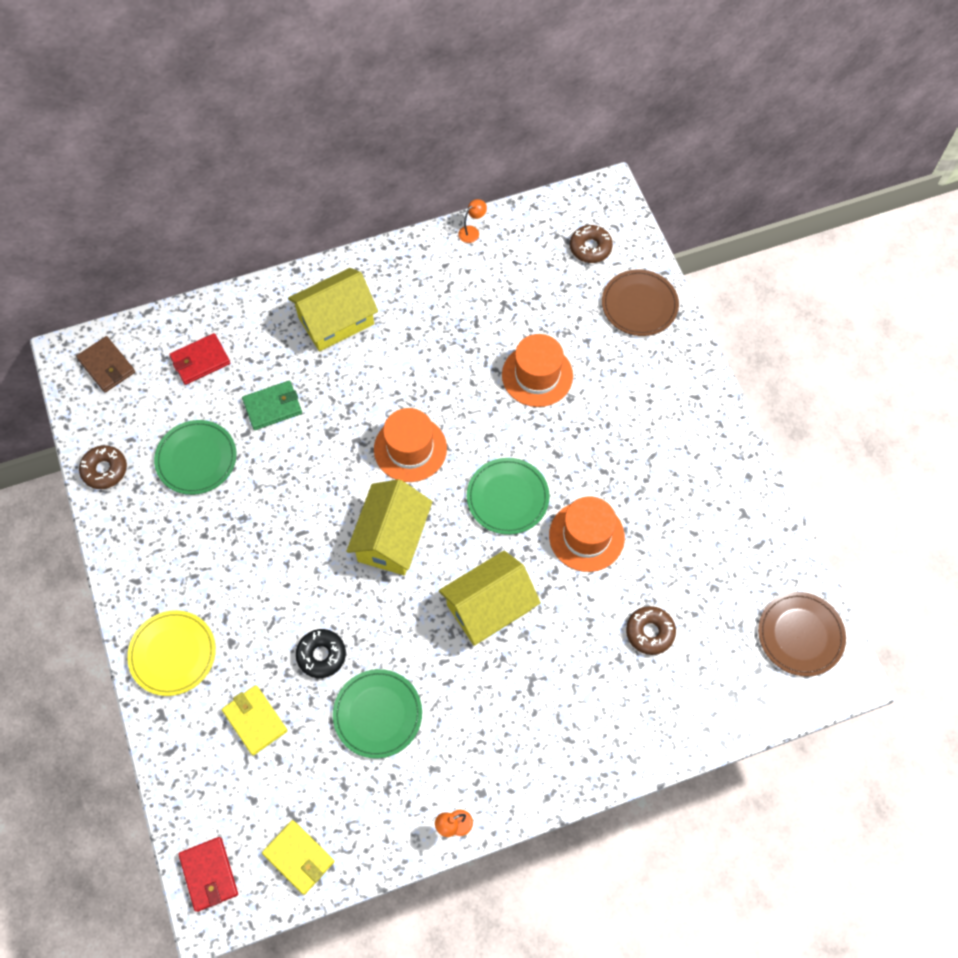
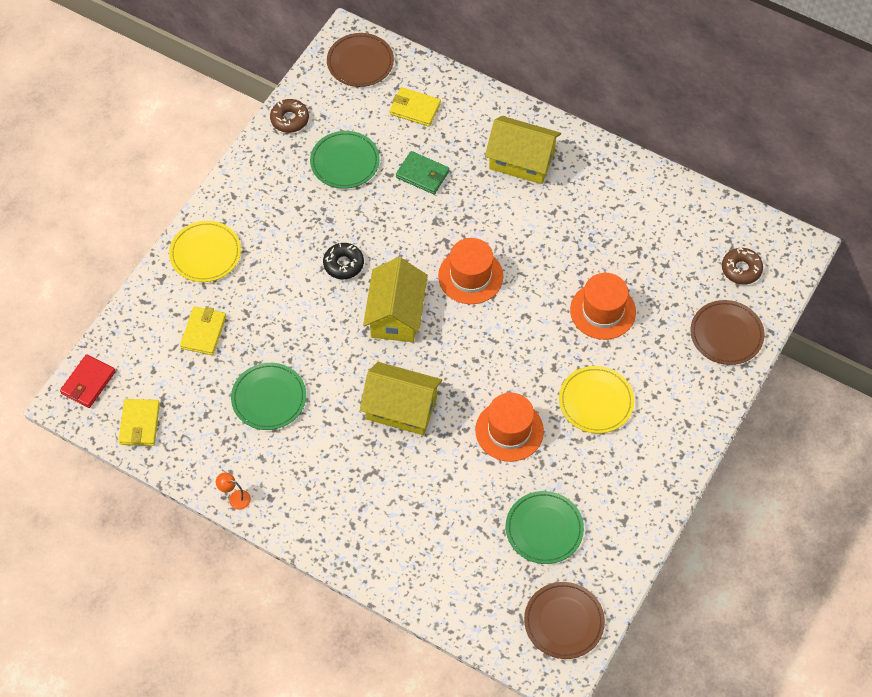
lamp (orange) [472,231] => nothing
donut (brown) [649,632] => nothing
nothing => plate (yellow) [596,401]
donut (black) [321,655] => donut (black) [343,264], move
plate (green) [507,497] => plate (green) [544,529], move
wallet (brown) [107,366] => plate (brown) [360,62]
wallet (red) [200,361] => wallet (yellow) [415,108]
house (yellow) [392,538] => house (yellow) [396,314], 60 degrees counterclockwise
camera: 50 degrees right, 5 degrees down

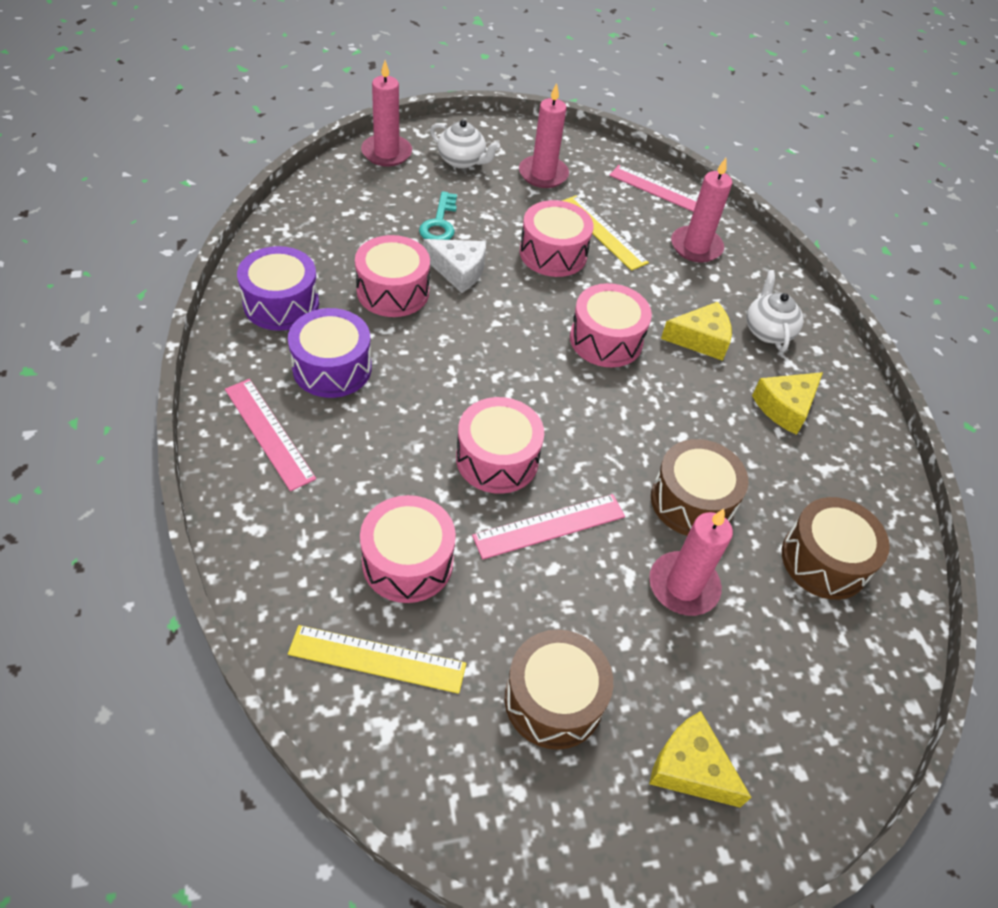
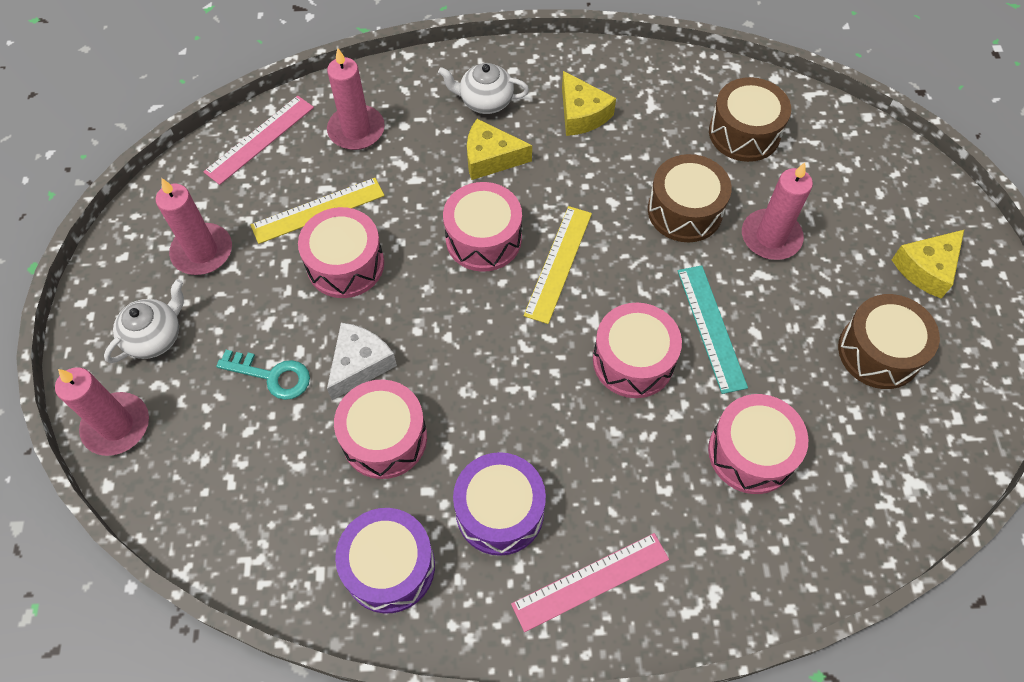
ruler (yellow) [377,659] => ruler (yellow) [558,263], move
ruler (pink) [549,526] => ruler (turquoise) [711,327]
cheese (yellow) [700,339] => cheese (yellow) [491,158], 90 degrees counterclockwise
camera: 75 degrees left, 10 degrees up

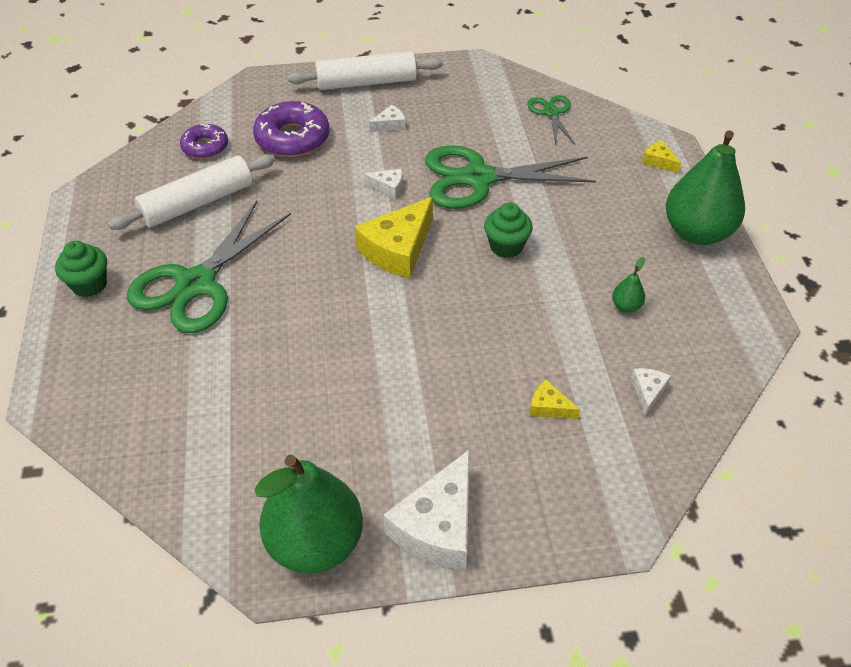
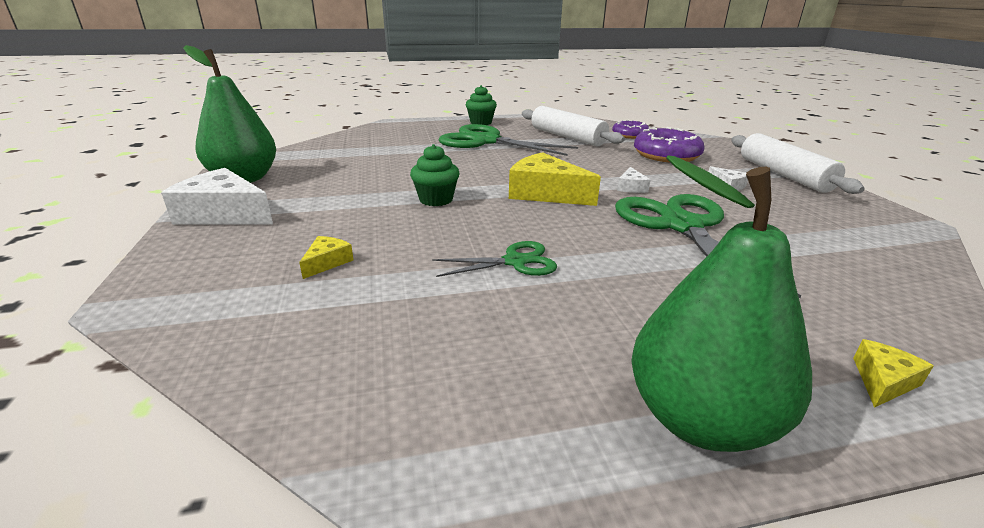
pear (green) [626,306] => nothing
cheese (white) [648,392] => nothing
cupcake (green) [506,246] => cupcake (green) [436,200], move
scissors (green) [551,113] => scissors (green) [515,262], move
camera: 85 degrees right, 20 degrees down

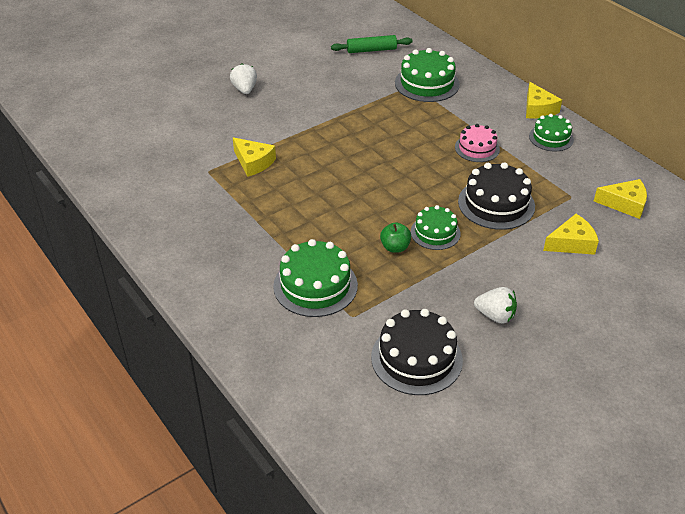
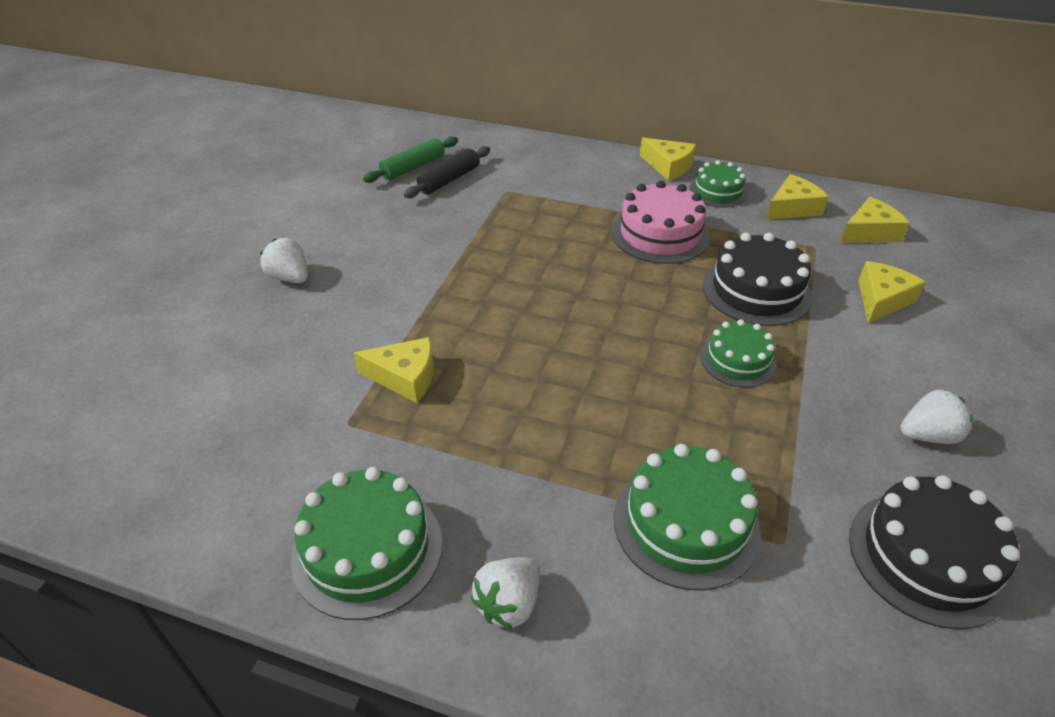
apple (green) [395,247] => nothing
nothing => rolling pin (black) [449,180]
nothing => strawberry (white) [509,603]
nothing => cheese (yellow) [792,208]
cake (green) [427,83] => cake (green) [367,549], move
cake (pink) [477,148] => cake (pink) [660,234], x1.59
camera: 35 degrees left, 0 degrees up

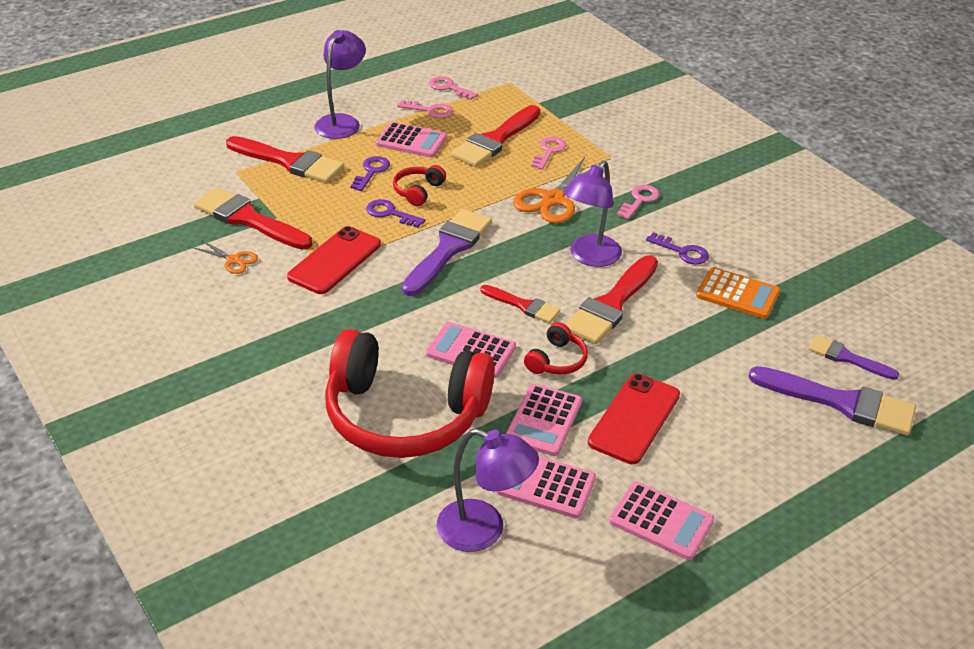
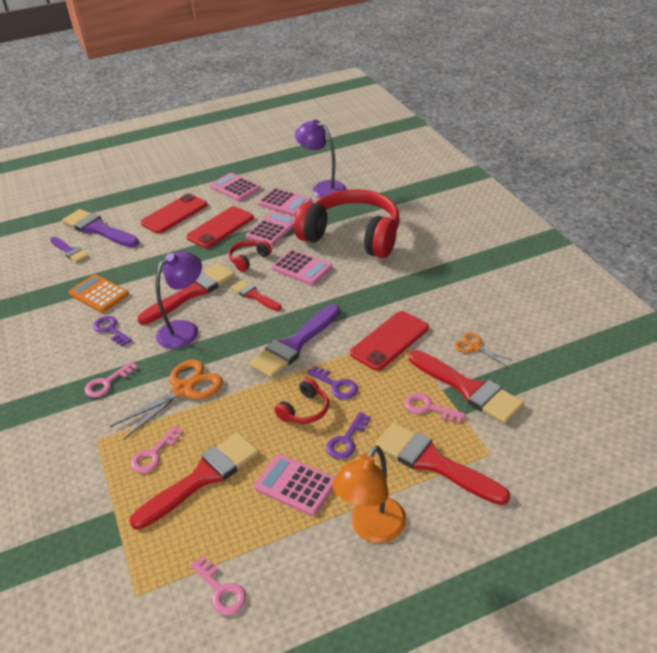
nothing => phone (red) [174,214]
key (pink) [430,110] => key (pink) [429,408], move
lamp (purple) [342,122] => lamp (orange) [372,529]
camera: 165 degrees left, 0 degrees up

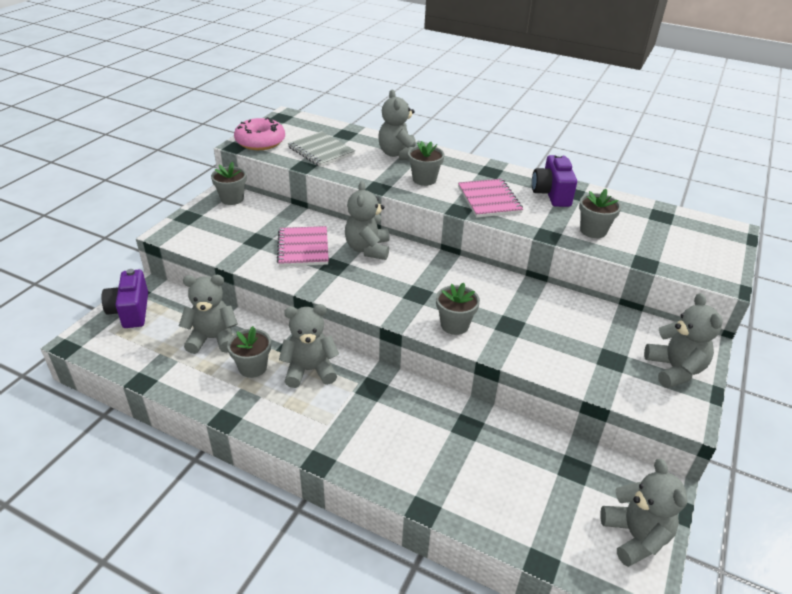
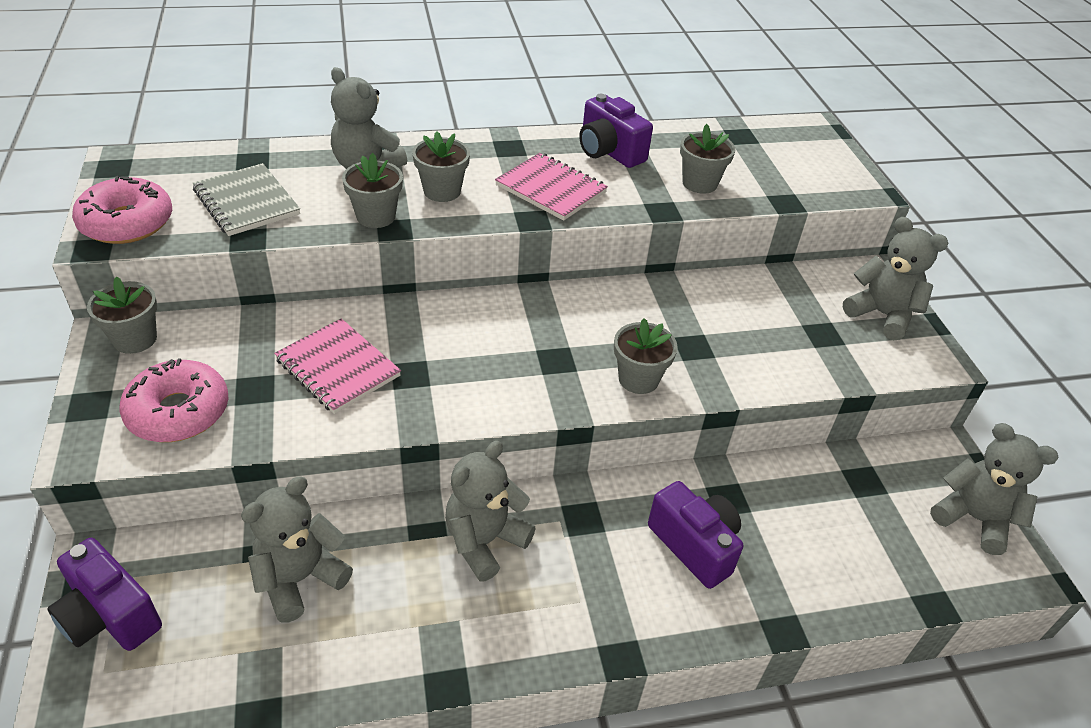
teddy bear (grey) [368,249] => nothing
nothing => donut (pink) [178,412]
nothing => camera (purple) [695,545]
flower pot (grey) [253,367] => flower pot (grey) [376,216], move
notebook (grey) [321,151] => notebook (grey) [246,202], 45 degrees clockwise
camera: 40 degrees left, 5 degrees up

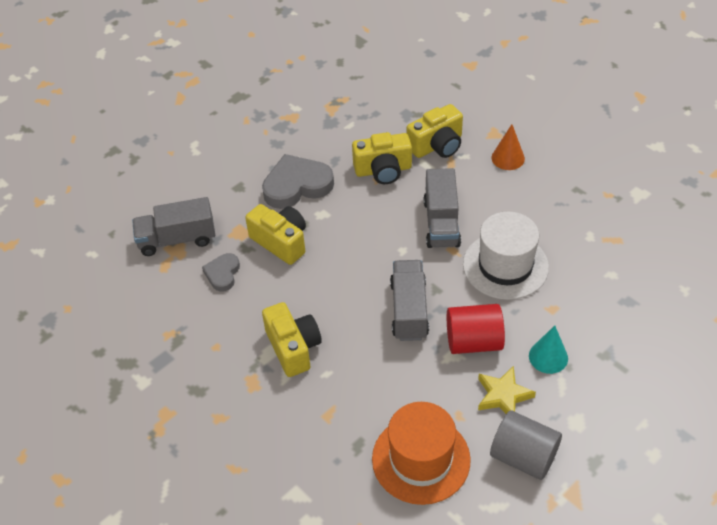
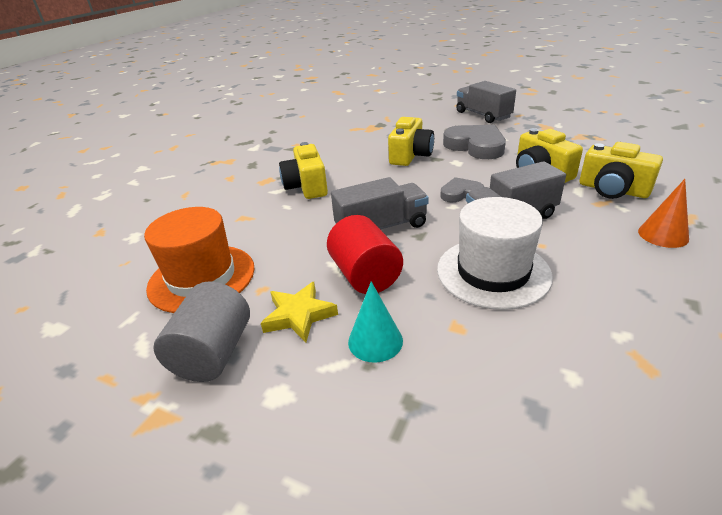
truck (grey) [177,239] => truck (grey) [483,115], move
heart (grey) [222,274] => heart (grey) [460,193], move
camera (yellow) [293,348] => camera (yellow) [307,186], 120 degrees clockwise
camera: 70 degrees right, 15 degrees down

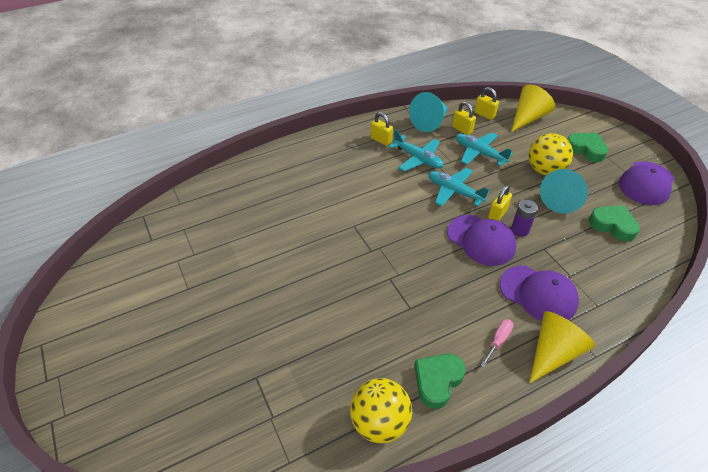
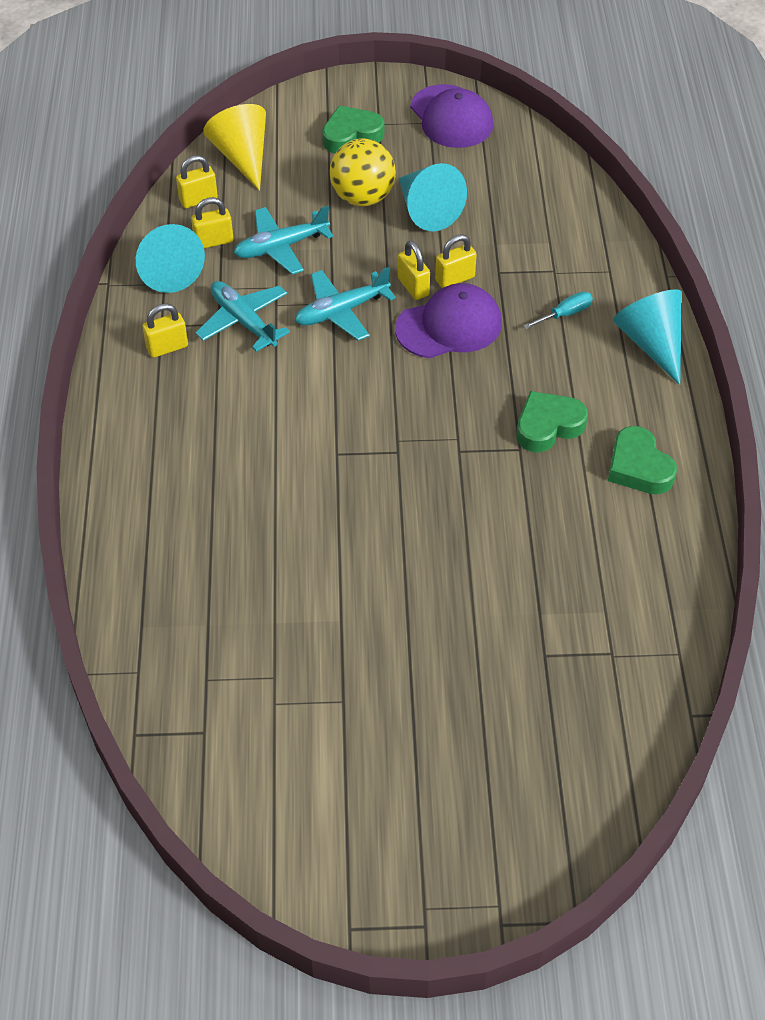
ball (yellow) [379,422] => nothing
screwdriver (pink) [498,341] => nothing
heart (green) [613,225] => heart (green) [548,426], move
cap (purple) [538,294] => screwdriver (turquoise) [565,314]
battery (purple) [520,230] => padlock (yellow) [455,279]
cone (yellow) [553,352] => cone (turquoise) [651,343]
plane (turquoise) [418,159] => plane (turquoise) [243,321], 105 degrees counterclockwise
camera: 65 degrees left, 5 degrees up

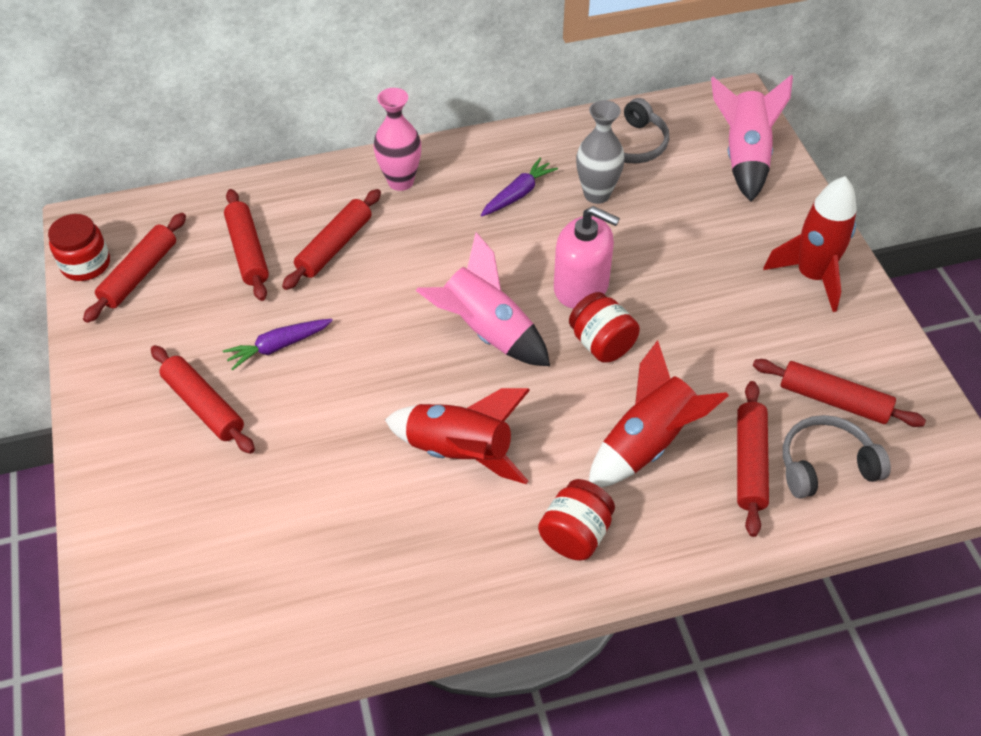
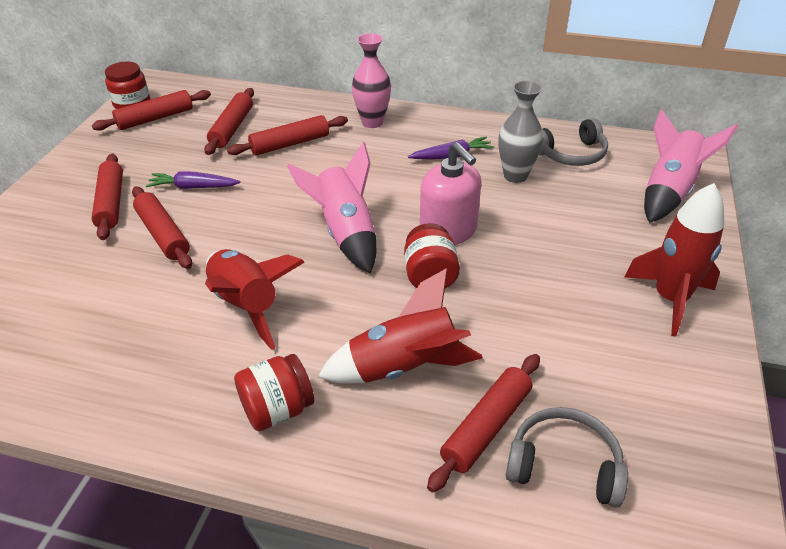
rolling pin (red) [834,400] => rolling pin (red) [163,234], move
camera: 30 degrees right, 10 degrees down

